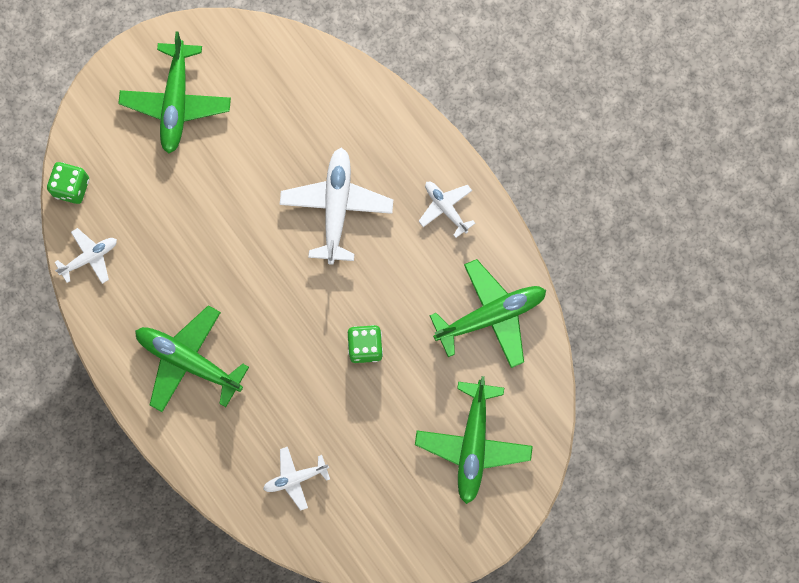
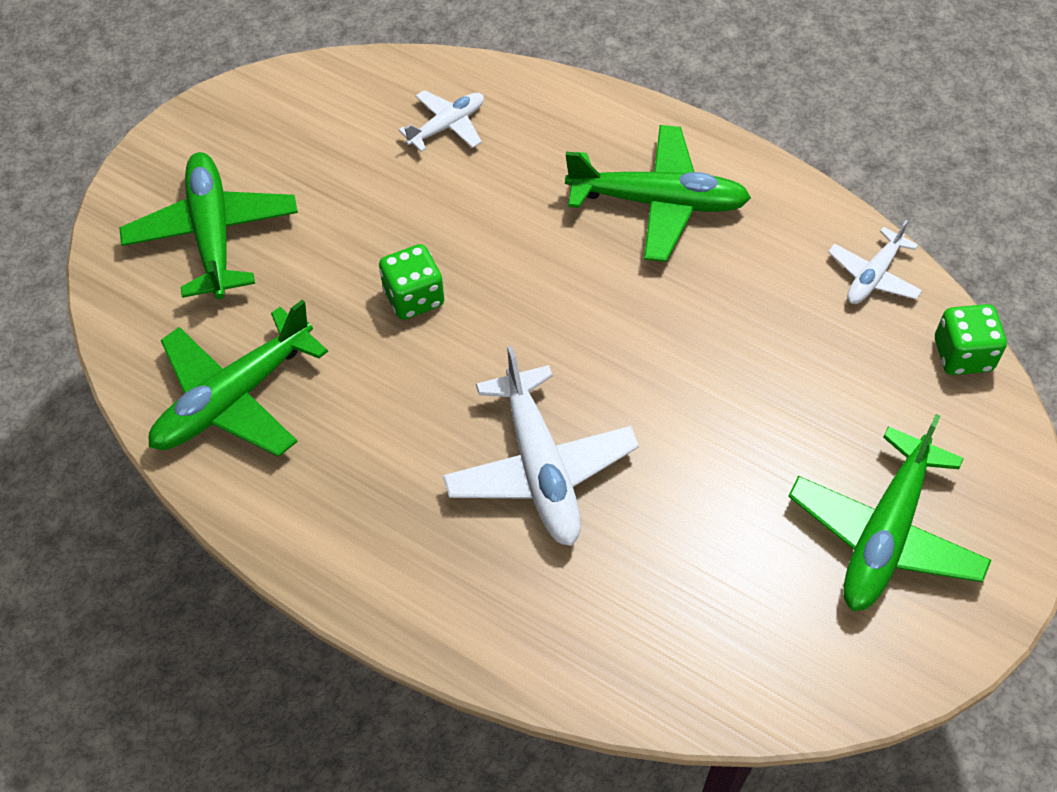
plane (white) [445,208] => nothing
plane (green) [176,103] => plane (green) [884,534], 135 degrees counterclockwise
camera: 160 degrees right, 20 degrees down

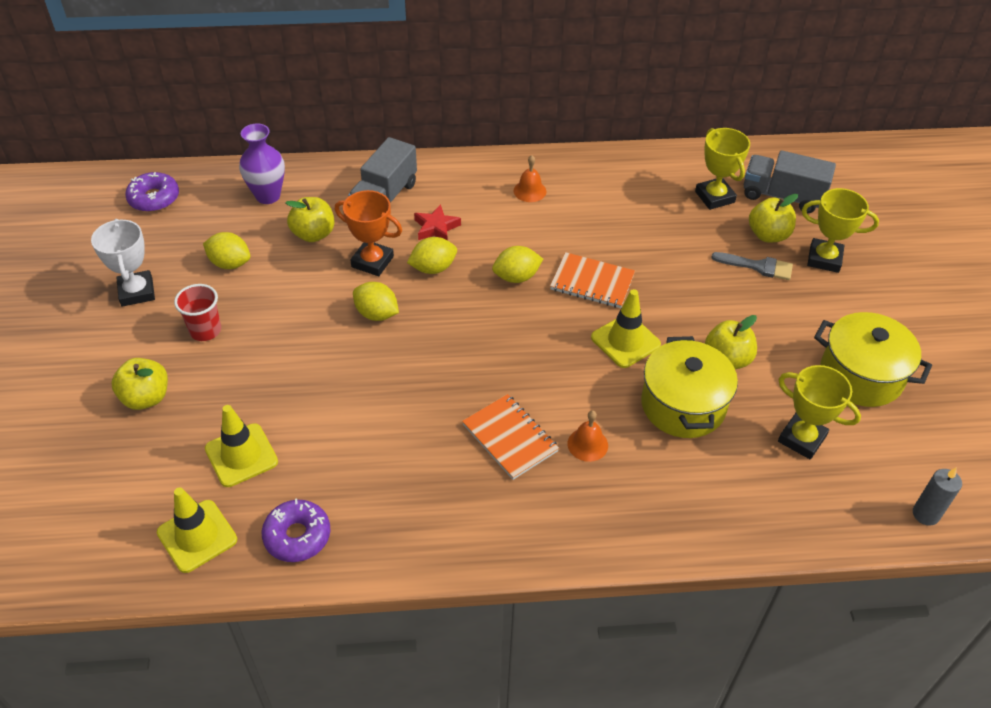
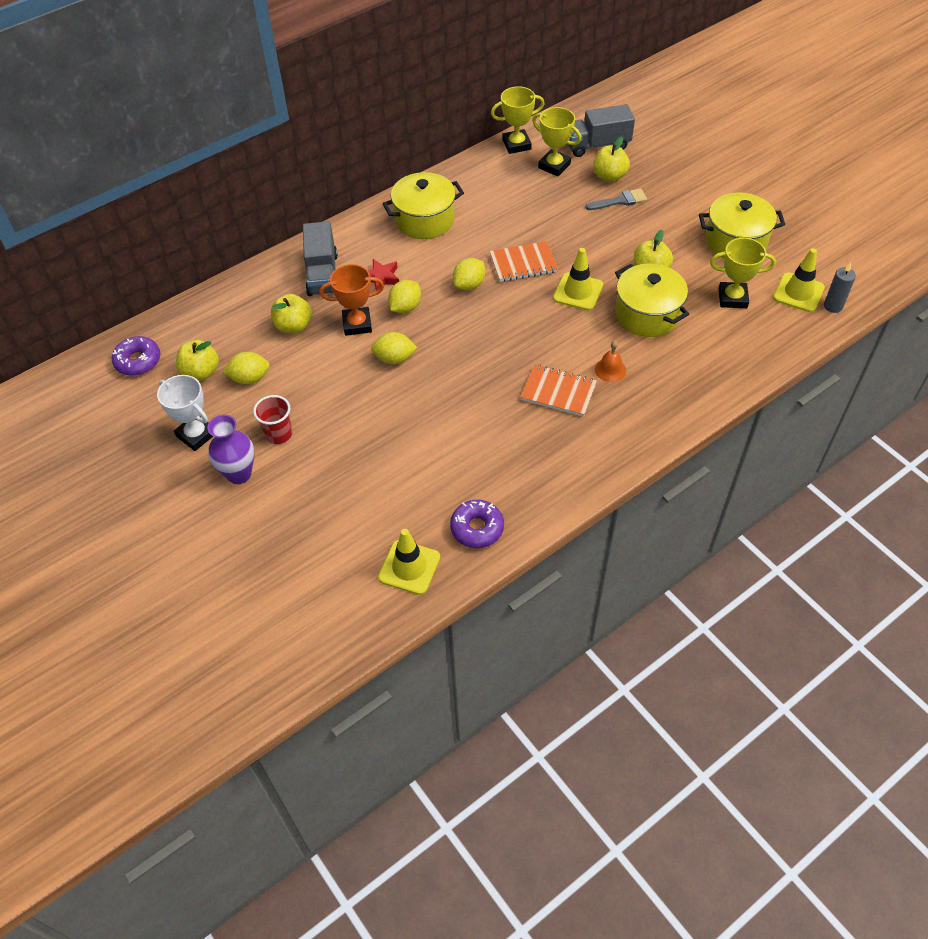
apple (yellow) [146,398] => apple (yellow) [201,372], move
traffic cone (yellow) [241,455] => traffic cone (yellow) [798,292], move
vase (purple) [268,196] => vase (purple) [239,474], move
trophy (yellow) [824,259] => trophy (yellow) [516,144], move
bell (orange) [529,191] => pot (yellow) [424,220]
camera: 30 degrees left, 5 degrees up

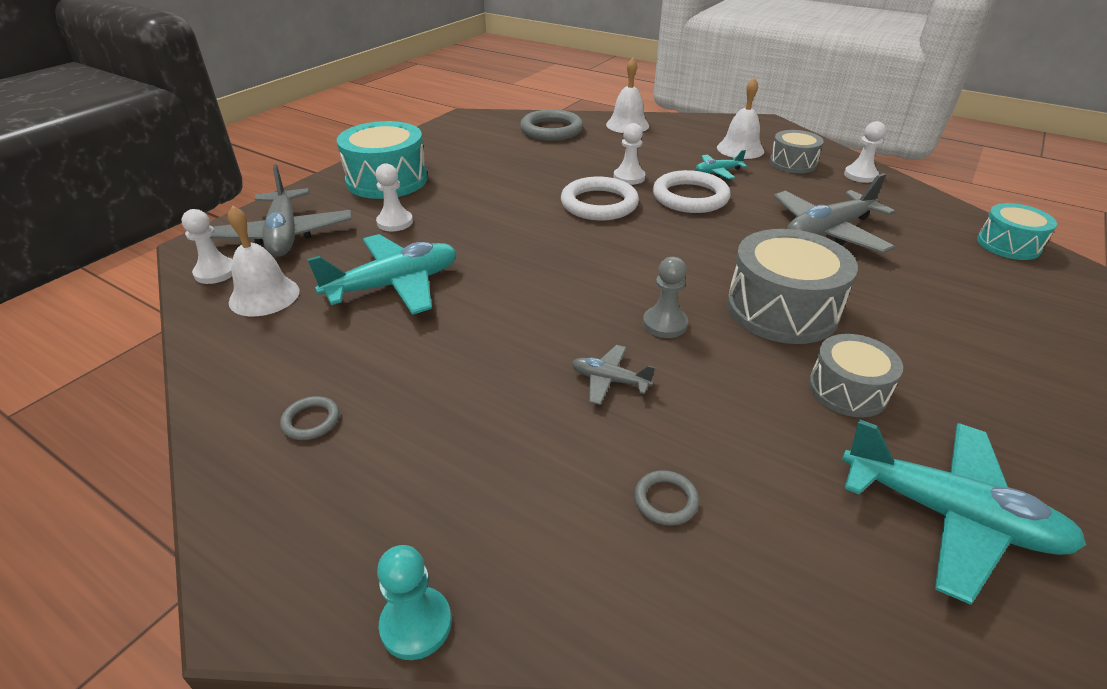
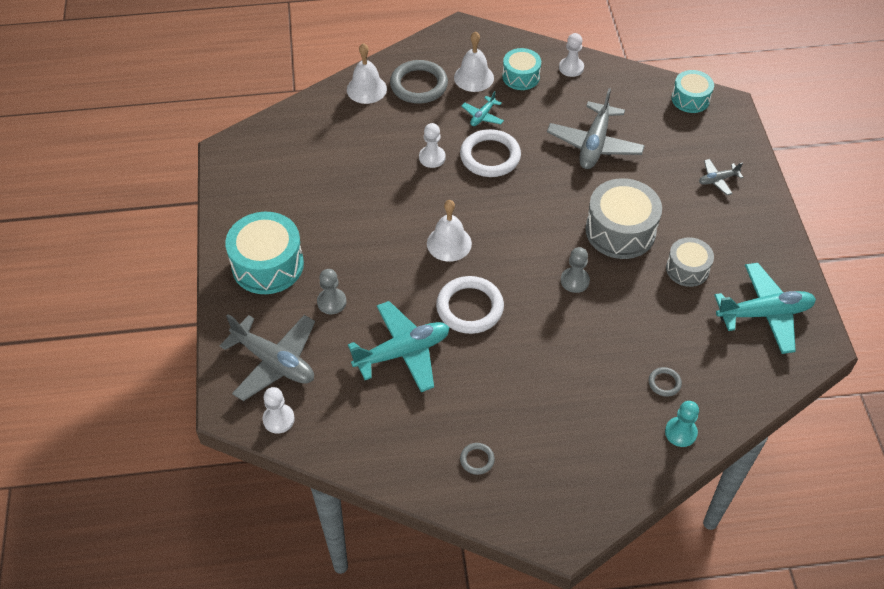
bell (white) [264,296] => bell (white) [449,243], move
pawn (turquoise) [416,624] => pawn (turquoise) [680,432], move
ring (grey) [551,130] => ring (grey) [419,85], move
ring (white) [599,204] => ring (white) [470,307], move
plane (grey) [609,380] => plane (grey) [717,180], move
pawn (white) [395,222] => pawn (grey) [331,302]
drum (grey) [792,163] => drum (turquoise) [521,77]
plane (turquoise) [394,285] => plane (turquoise) [403,352], 45 degrees clockwise
camera: 40 degrees left, 15 degrees up

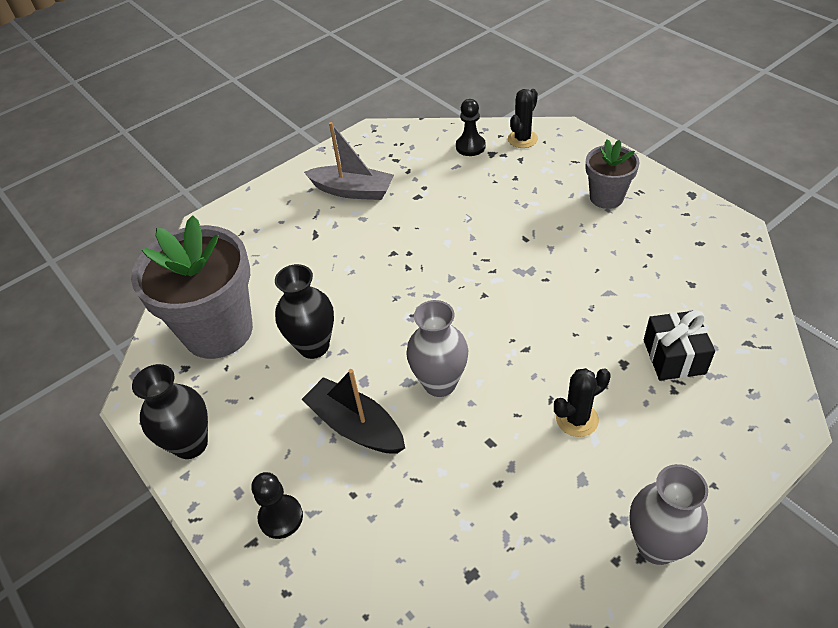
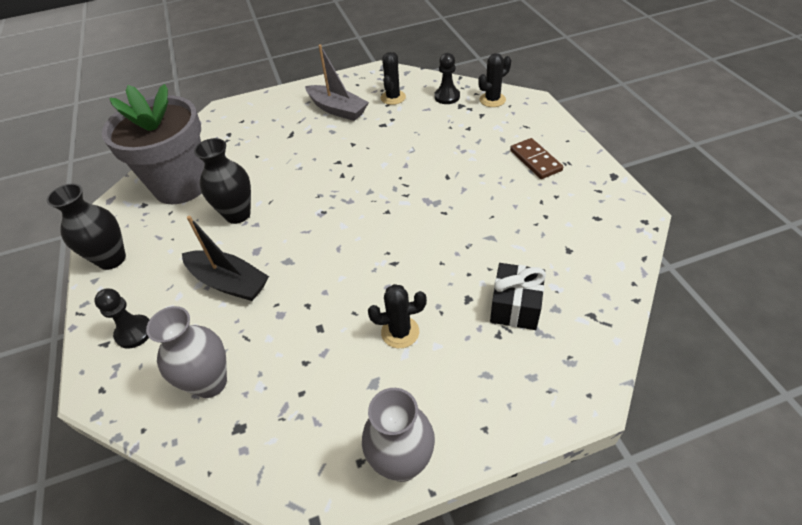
nothing => cactus (black) [393,97]
vase (grey) [440,383] => vase (grey) [210,383], move
flower pot (grey) [606,197] => domino (brown) [535,160]
boat (black) [356,426] => boat (black) [229,282], 150 degrees clockwise
camera: 20 degrees right, 0 degrees up

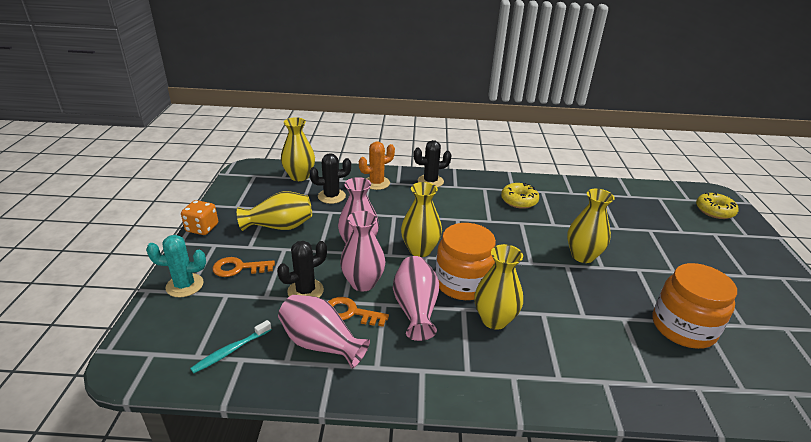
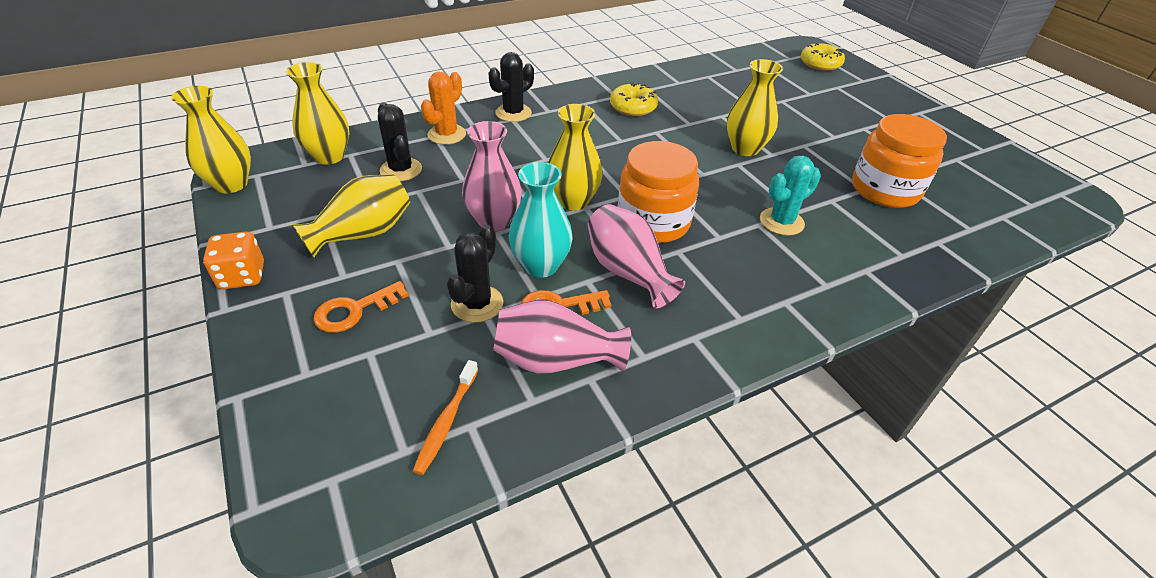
cactus (turquoise) [185,285] => cactus (turquoise) [781,222], move
vase (yellow) [494,320] => vase (yellow) [231,184], move
toothbrush (turquoise) [231,350] => toothbrush (orange) [447,421]
vase (pink) [363,283] => vase (turquoise) [541,266]
cactus (black) [331,196] => cactus (black) [401,170], 75 degrees counterclockwise
camera: 30 degrees left, 10 degrees up

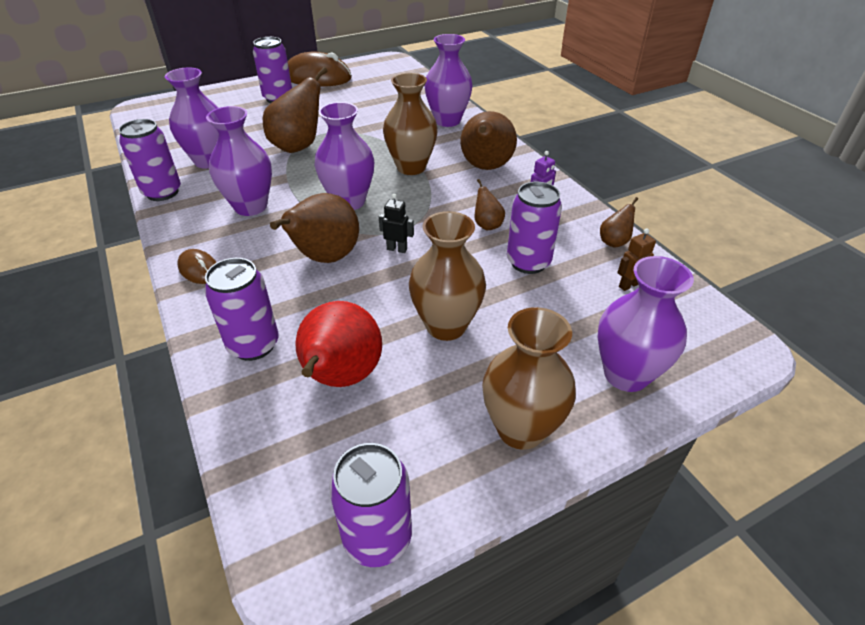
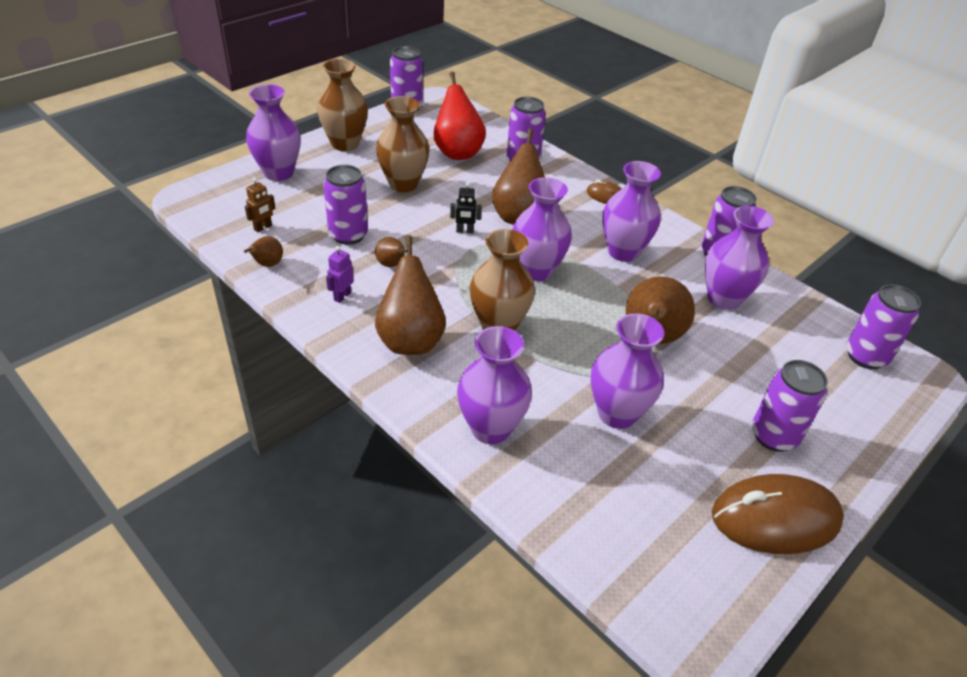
nothing => vase (purple) [617,413]
nothing => can (purple) [865,356]
camera: 160 degrees right, 0 degrees up

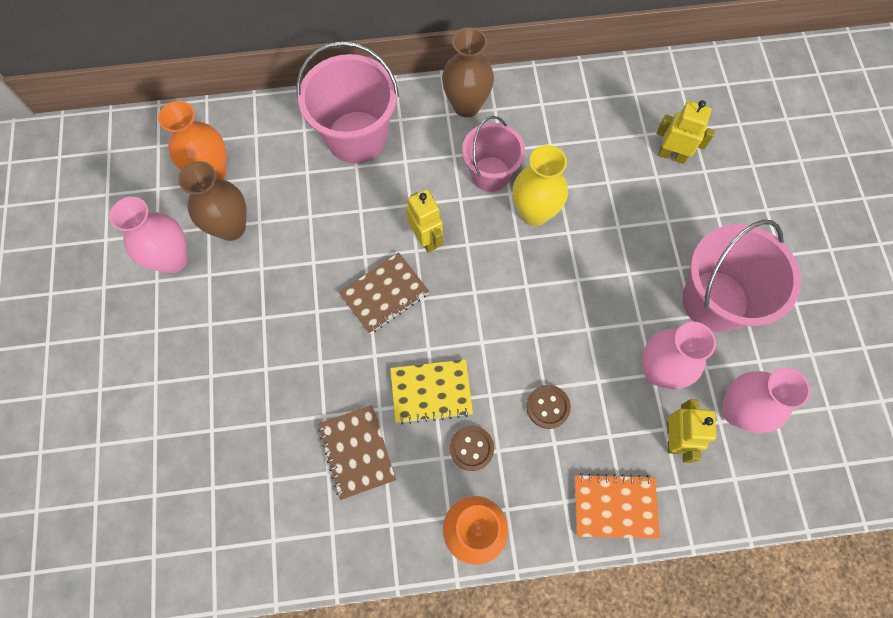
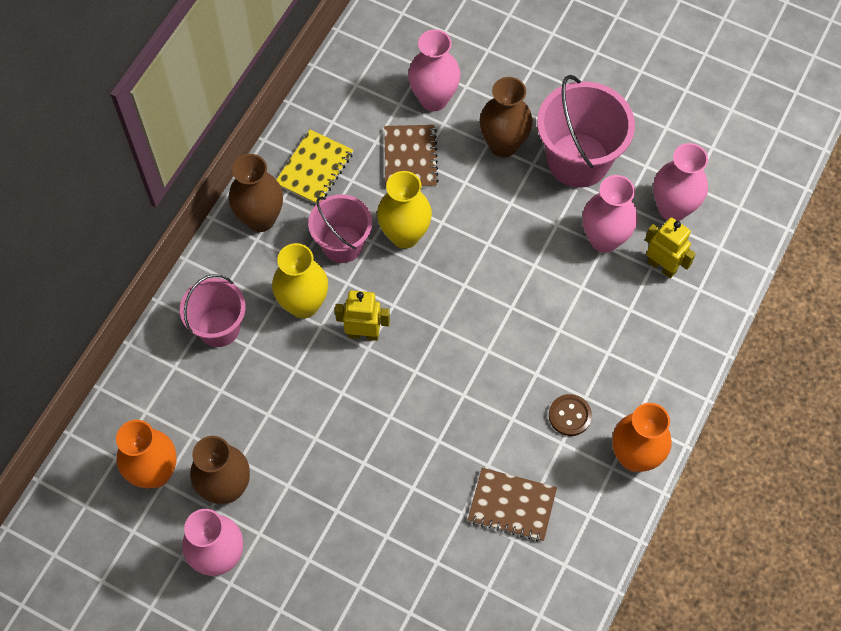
button (brown) [548,407] => nothing
notebook (orange) [615,506] => nothing
nothing => vase (yellow) [303,304]
nothing => vase (brown) [503,145]
notebook (brown) [384,294] => notebook (brown) [410,158], move
notebook (yellow) [431,392] => notebook (yellow) [314,169], move
robot (yellow) [672,155] => vase (pink) [433,99]
bucket (pink) [356,137] => bucket (pink) [219,327], x0.65
camera: 55 degrees left, 5 degrees down

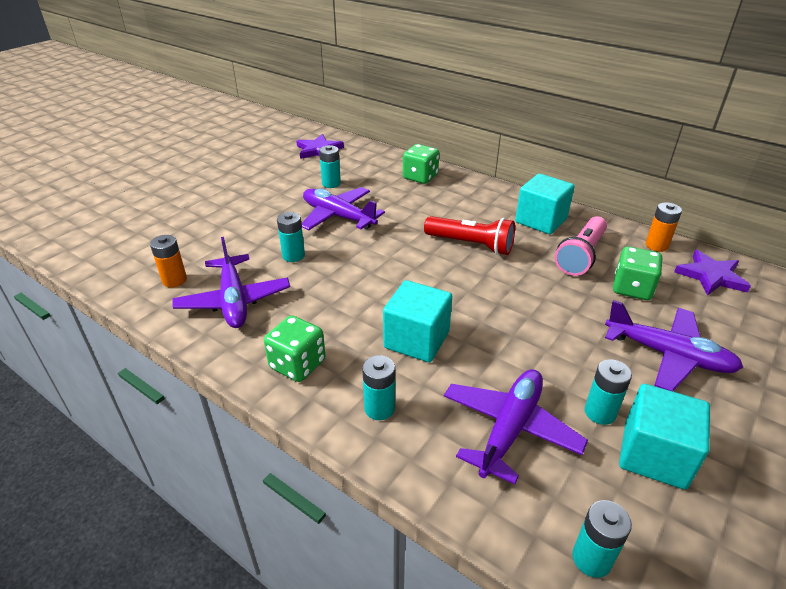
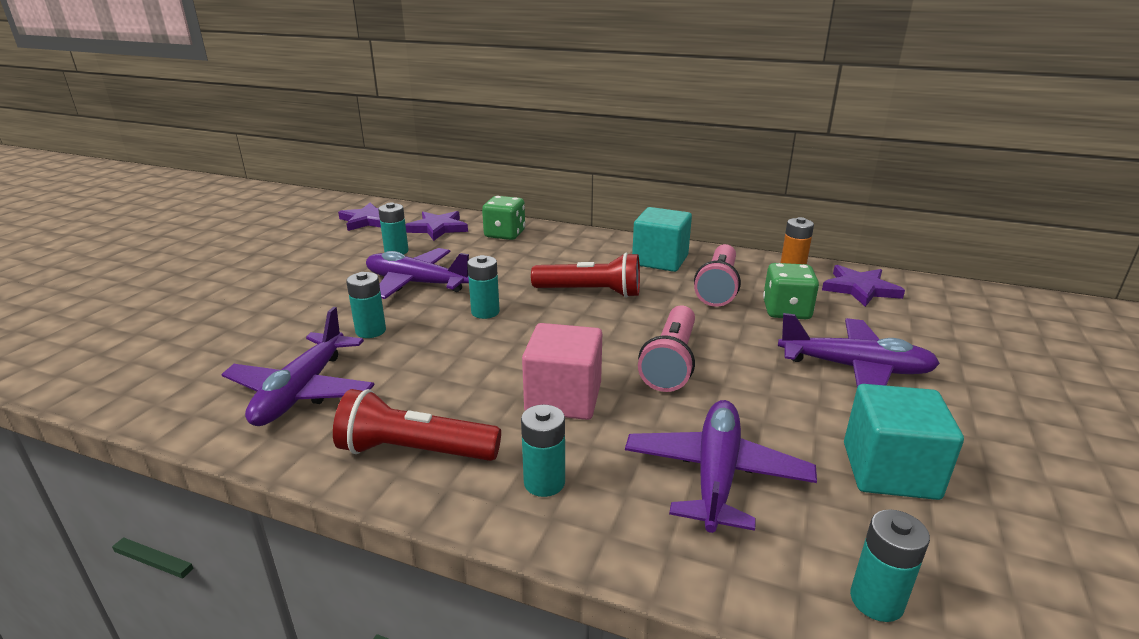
battery (orange) [174,280] => nothing
nothing => star (purple) [437,228]
nothing => flashlight (pink) [671,362]
battery (turquoise) [600,412] => battery (turquoise) [485,312], move
dice (green) [297,364] => flashlight (red) [415,451]
cube (turquoise) [416,340] => cube (pink) [563,398]
plane (purple) [234,300] => plane (purple) [302,391], 45 degrees clockwise
camera: 15 degrees left, 10 degrees down

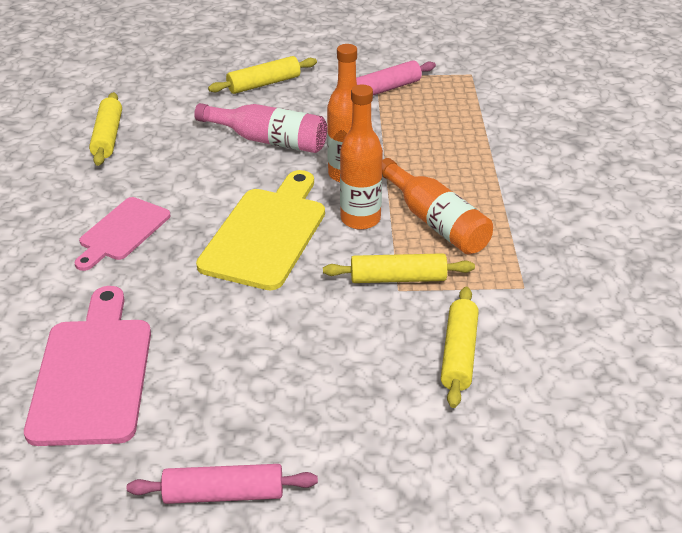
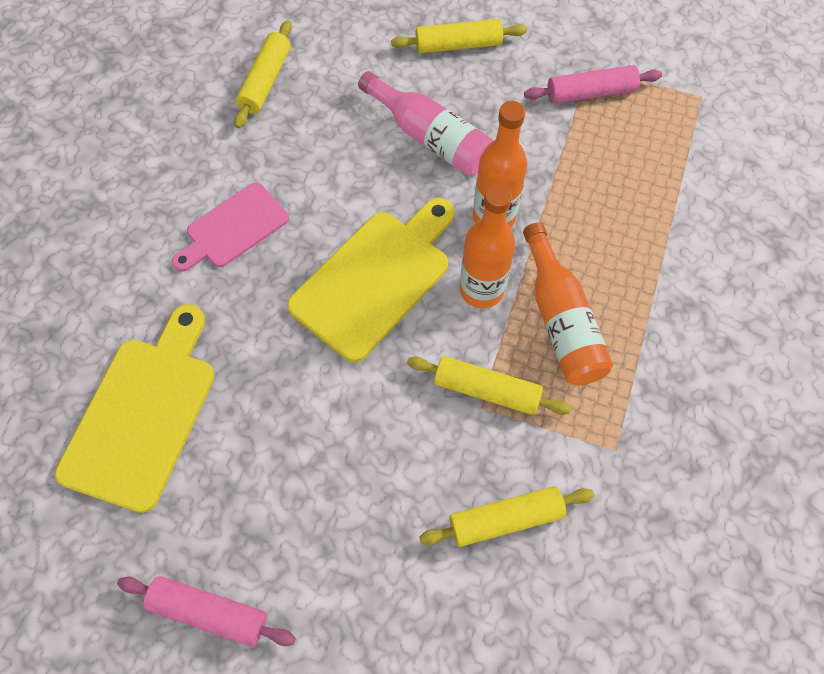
cutting board (pink) [93,373] => cutting board (yellow) [143,413]
rolling pin (yellow) [458,354] => rolling pin (yellow) [505,519], 45 degrees clockwise
camera: 20 degrees right, 25 degrees up

